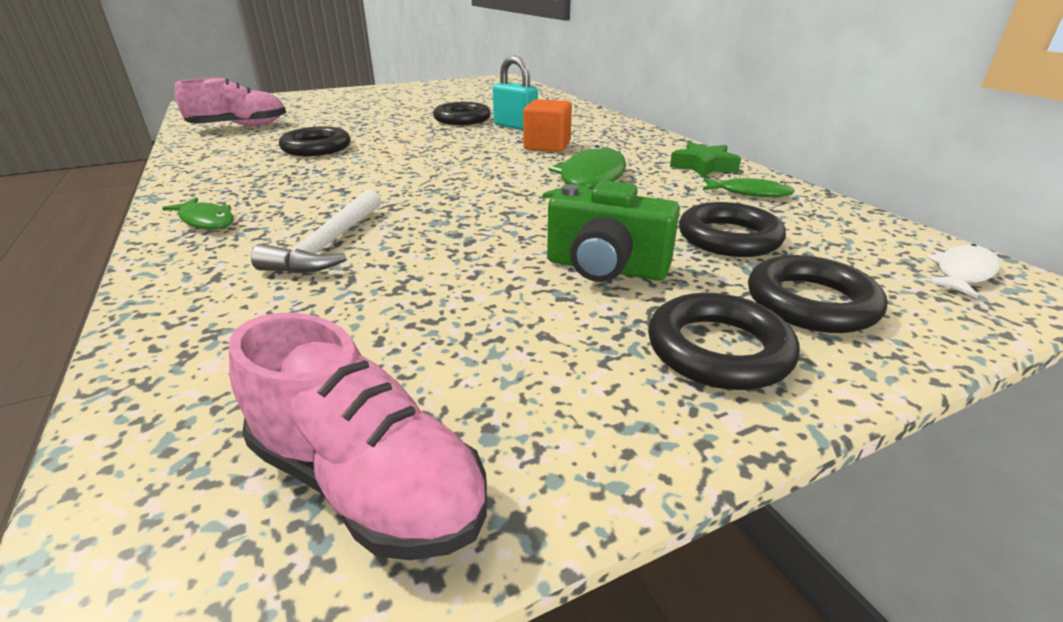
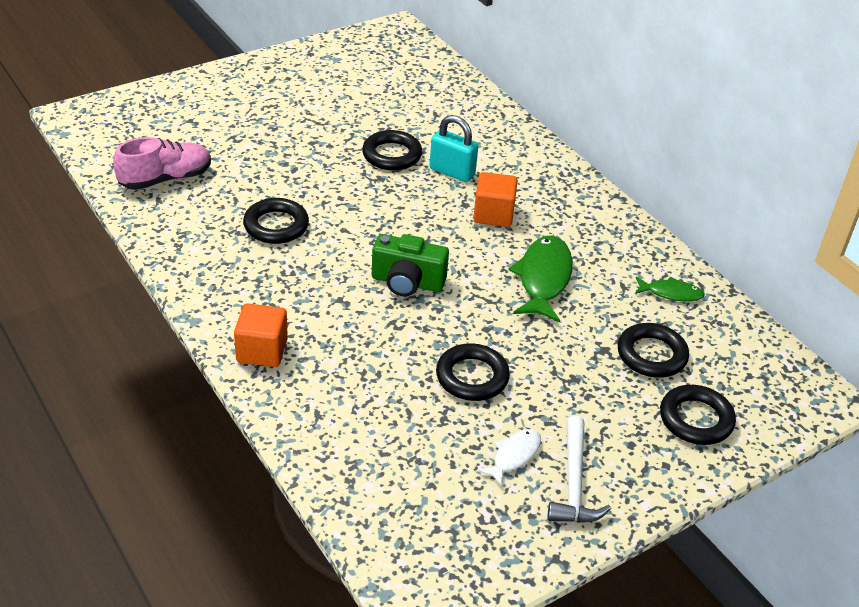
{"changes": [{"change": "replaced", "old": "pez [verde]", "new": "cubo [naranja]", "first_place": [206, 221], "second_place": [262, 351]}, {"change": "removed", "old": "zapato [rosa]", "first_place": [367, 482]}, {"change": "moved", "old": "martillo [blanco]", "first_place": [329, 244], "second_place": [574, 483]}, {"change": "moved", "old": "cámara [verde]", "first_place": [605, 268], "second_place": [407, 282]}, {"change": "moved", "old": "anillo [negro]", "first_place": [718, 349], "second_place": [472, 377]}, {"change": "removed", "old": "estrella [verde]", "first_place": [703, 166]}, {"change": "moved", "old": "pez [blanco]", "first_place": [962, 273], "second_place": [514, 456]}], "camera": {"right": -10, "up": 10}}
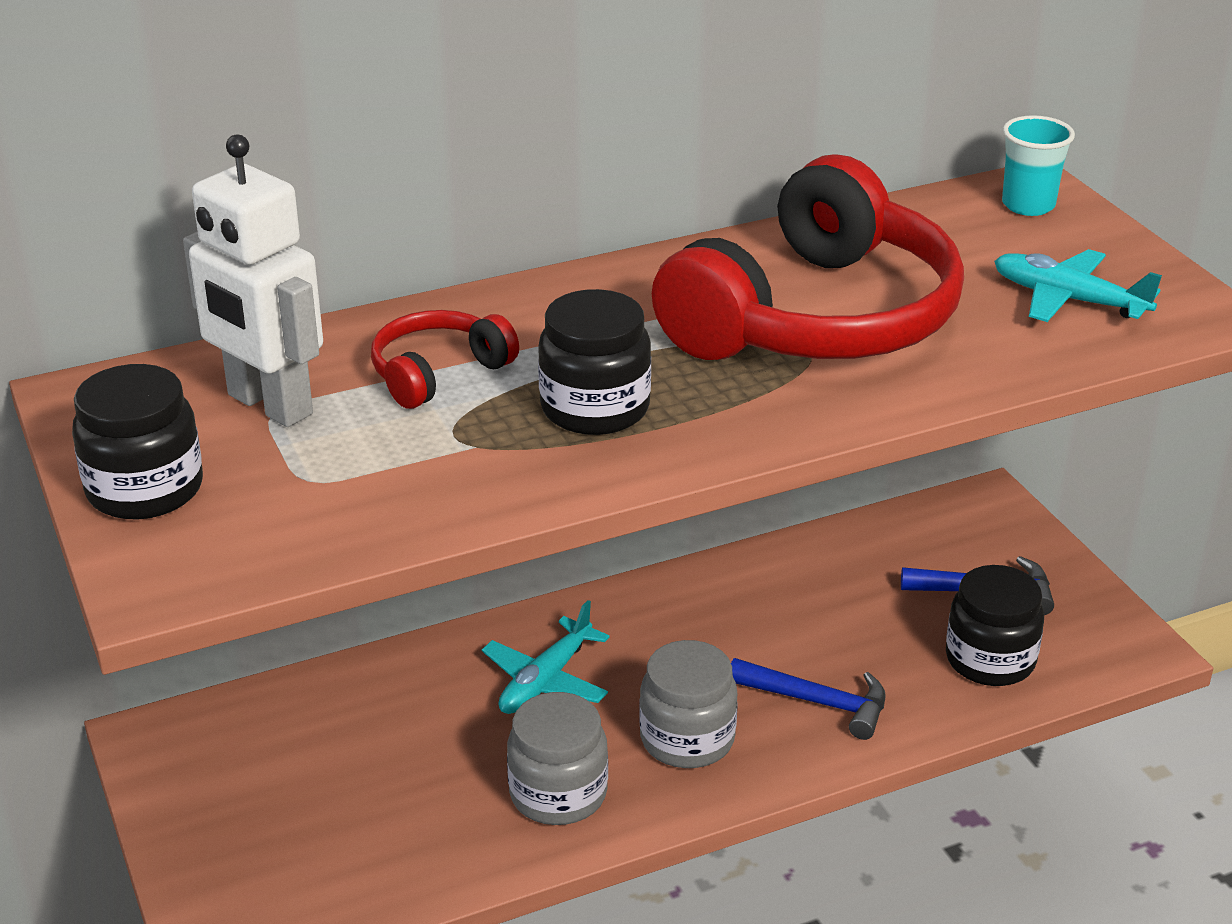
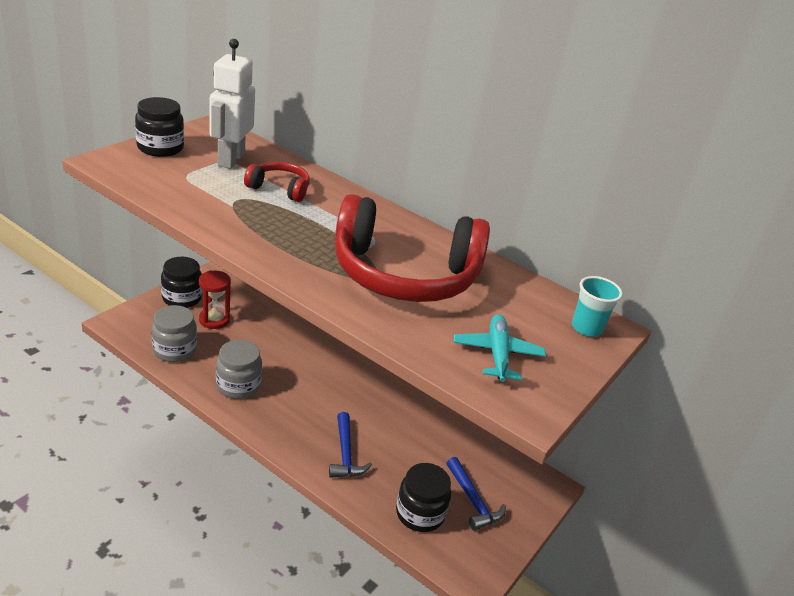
{"changes": [{"change": "removed", "old": "avión [turquesa]", "first_place": [545, 680]}, {"change": "moved", "old": "tarro [negro]", "first_place": [595, 408], "second_place": [182, 298]}, {"change": "moved", "old": "tarro [gris]", "first_place": [687, 739], "second_place": [174, 350]}, {"change": "added", "new": "reloj de arena [rojo]", "second_place": [214, 320]}], "camera": {"right": 55, "up": 0}}
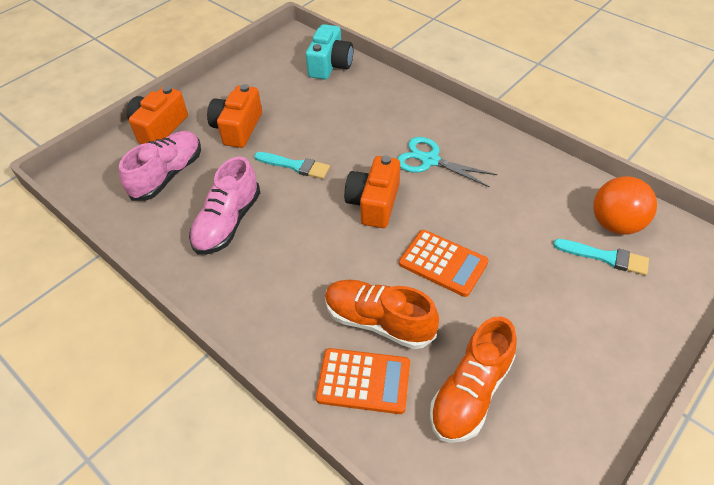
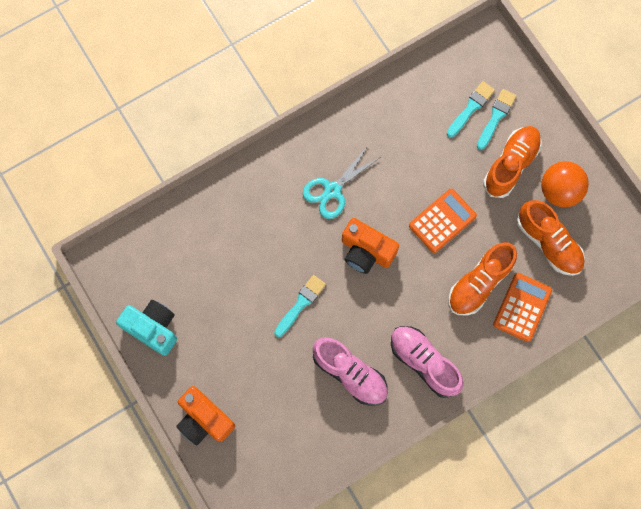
{"changes": [{"change": "moved", "old": "zapato [rosa]", "first_place": [168, 175], "second_place": [424, 362]}, {"change": "removed", "old": "cámara [naranja]", "first_place": [237, 128]}, {"change": "moved", "old": "cámara [turquesa]", "first_place": [330, 65], "second_place": [153, 328]}, {"change": "moved", "old": "pelota [naranja]", "first_place": [615, 224], "second_place": [559, 191]}, {"change": "added", "new": "pincel [turquesa]", "second_place": [496, 117]}, {"change": "added", "new": "zapato [naranja]", "second_place": [510, 165]}], "camera": {"right": -75, "up": 25}}
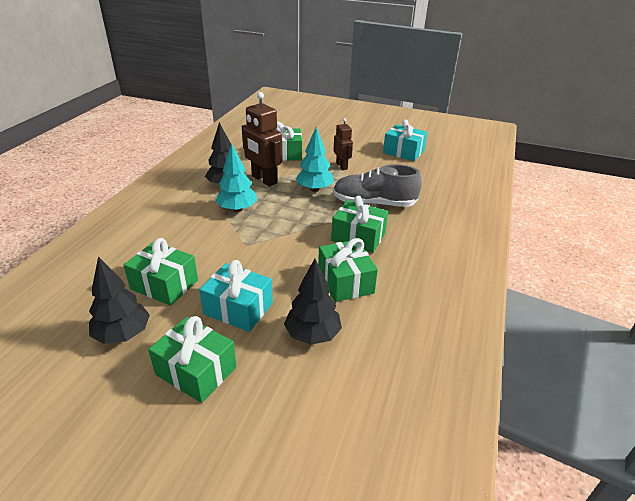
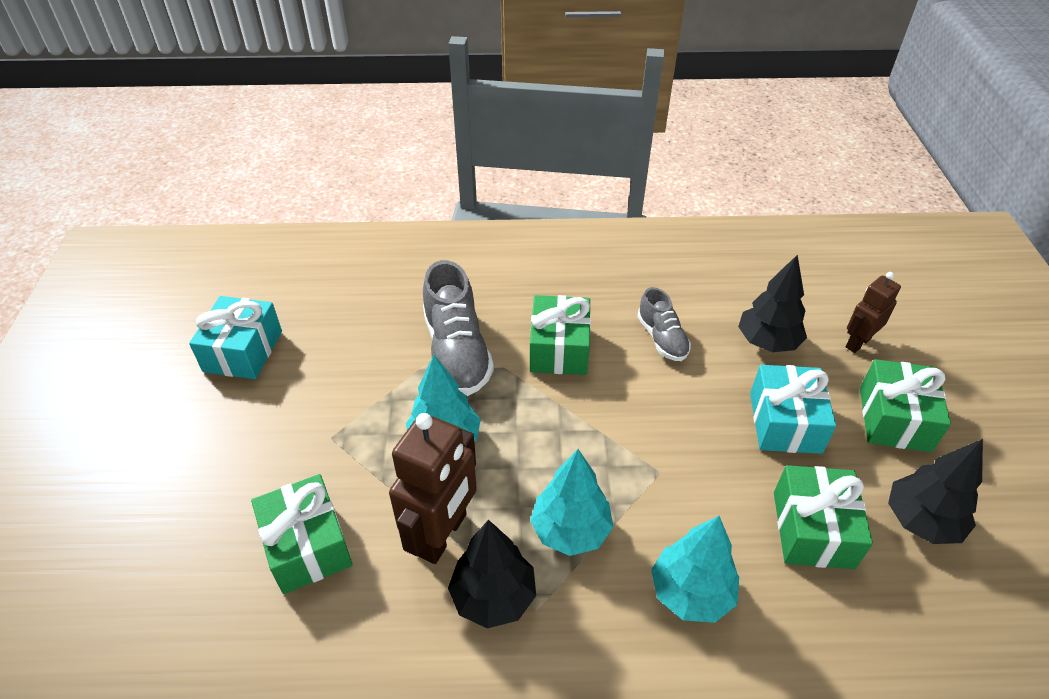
{"changes": [{"change": "replaced", "old": "regalo [verde]", "new": "zapato [gris]", "first_place": [345, 281], "second_place": [662, 338]}, {"change": "moved", "old": "robot [marrón]", "first_place": [342, 166], "second_place": [857, 342]}, {"change": "added", "new": "árbol [turquesa]", "second_place": [691, 593]}], "camera": {"right": -110, "up": 10}}
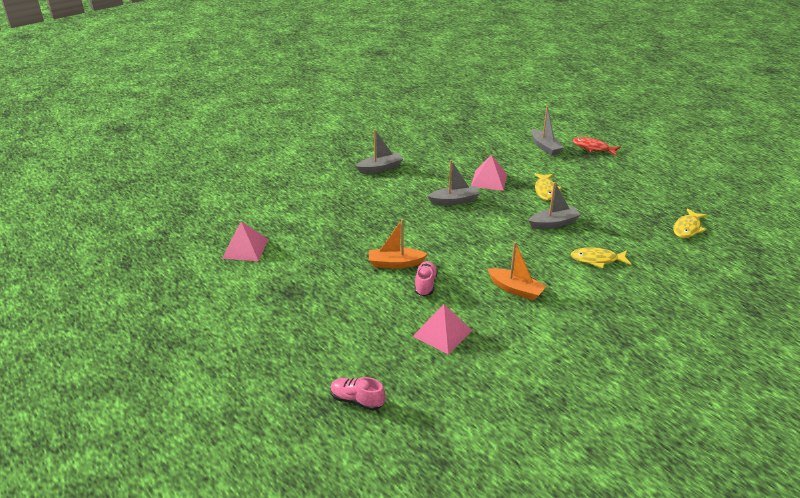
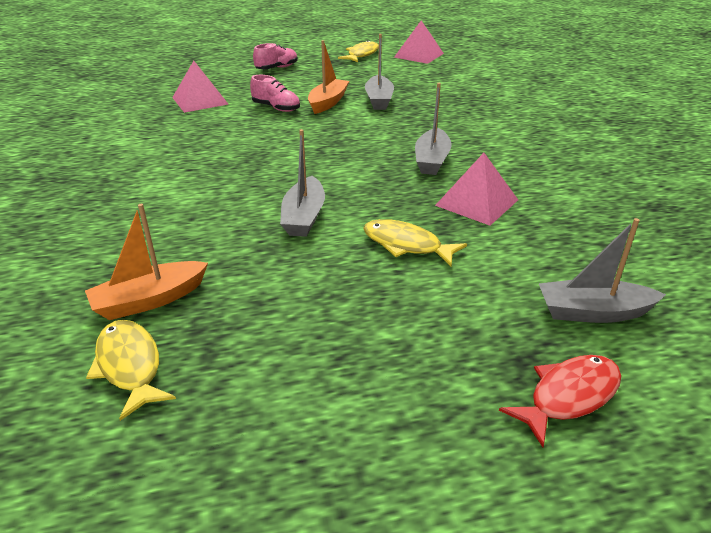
{"changes": [{"change": "moved", "old": "zapato [rosa]", "first_place": [357, 400], "second_place": [277, 68]}, {"change": "moved", "old": "barco [gris]", "first_place": [380, 168], "second_place": [379, 100]}, {"change": "moved", "old": "barco [naranja]", "first_place": [516, 289], "second_place": [149, 300]}, {"change": "moved", "old": "pez [amarillo]", "first_place": [597, 259], "second_place": [362, 54]}], "camera": {"right": 115, "up": 0}}
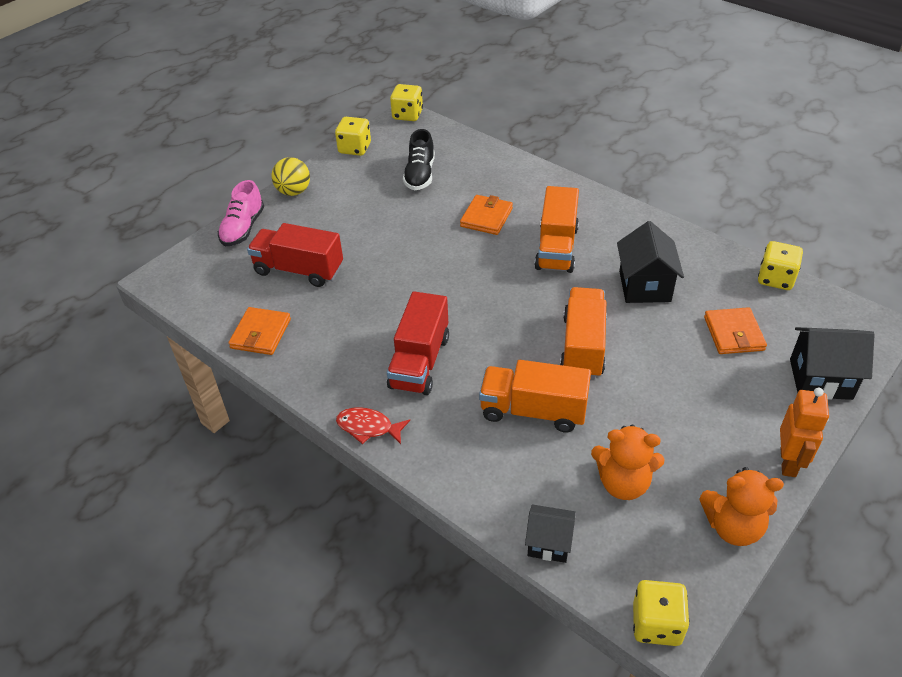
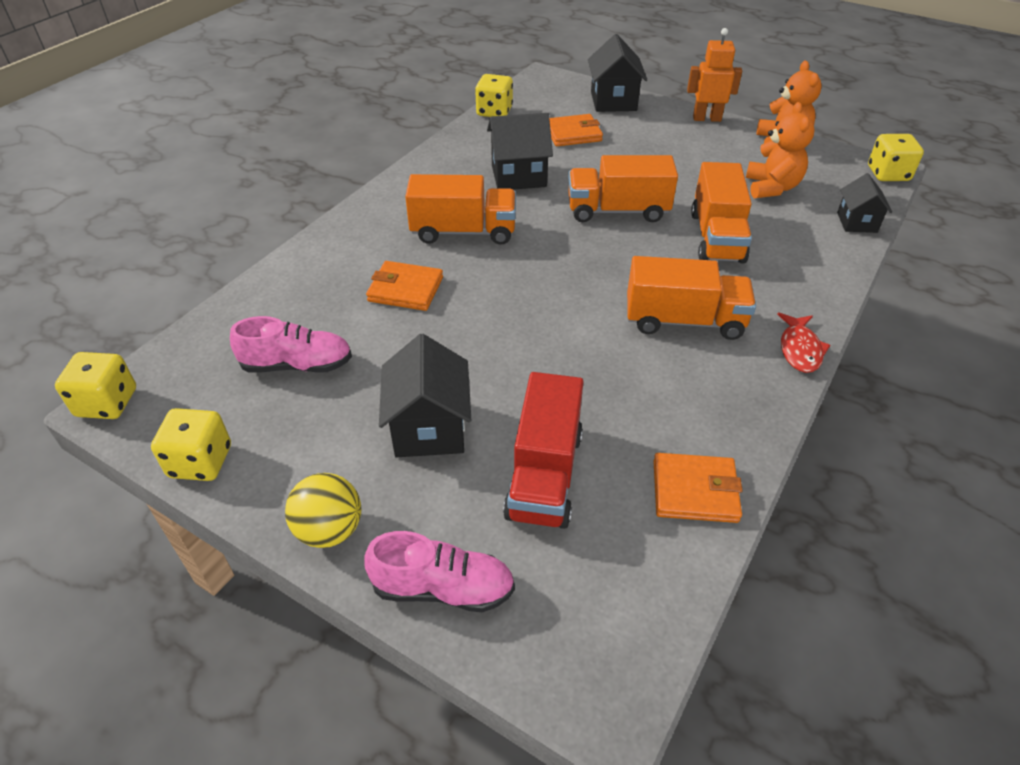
{"changes": [{"change": "recoloured", "old": "camión [rojo]", "new": "camión [naranja]", "first_place": [419, 362], "second_place": [684, 321]}, {"change": "recoloured", "old": "zapato [negro]", "new": "zapato [rosa]", "first_place": [420, 175], "second_place": [297, 365]}, {"change": "added", "new": "casa [negro]", "second_place": [429, 428]}], "camera": {"right": -100, "up": 0}}
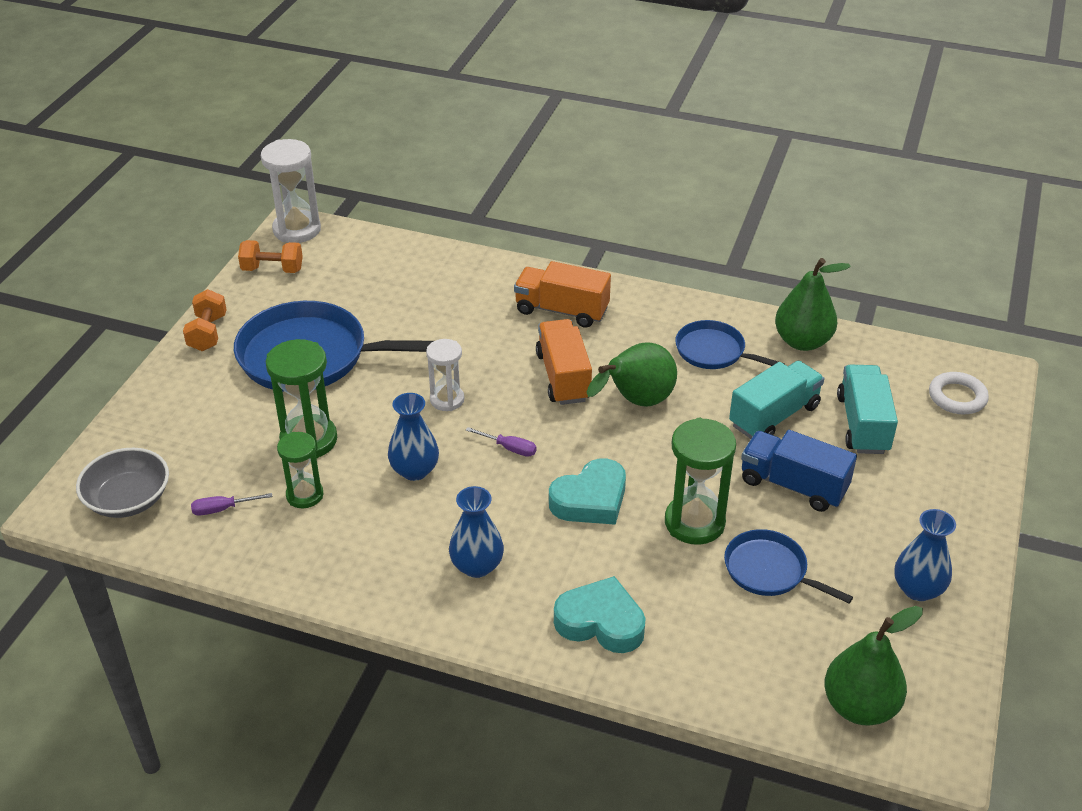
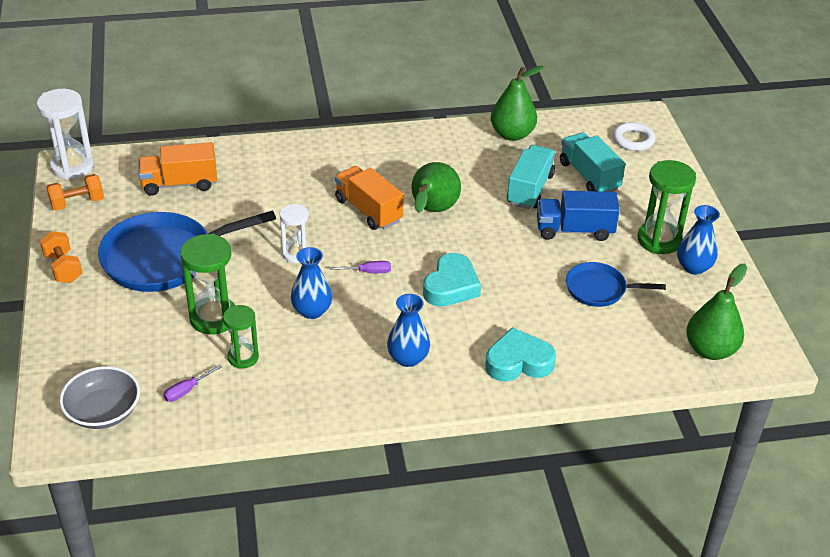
{"changes": [{"change": "moved", "old": "camión [naranja]", "first_place": [562, 310], "second_place": [180, 184]}, {"change": "moved", "old": "reloj de arena [verde]", "first_place": [694, 522], "second_place": [659, 240]}, {"change": "removed", "old": "sartén [azul]", "first_place": [713, 351]}], "camera": {"right": -30, "up": 0}}
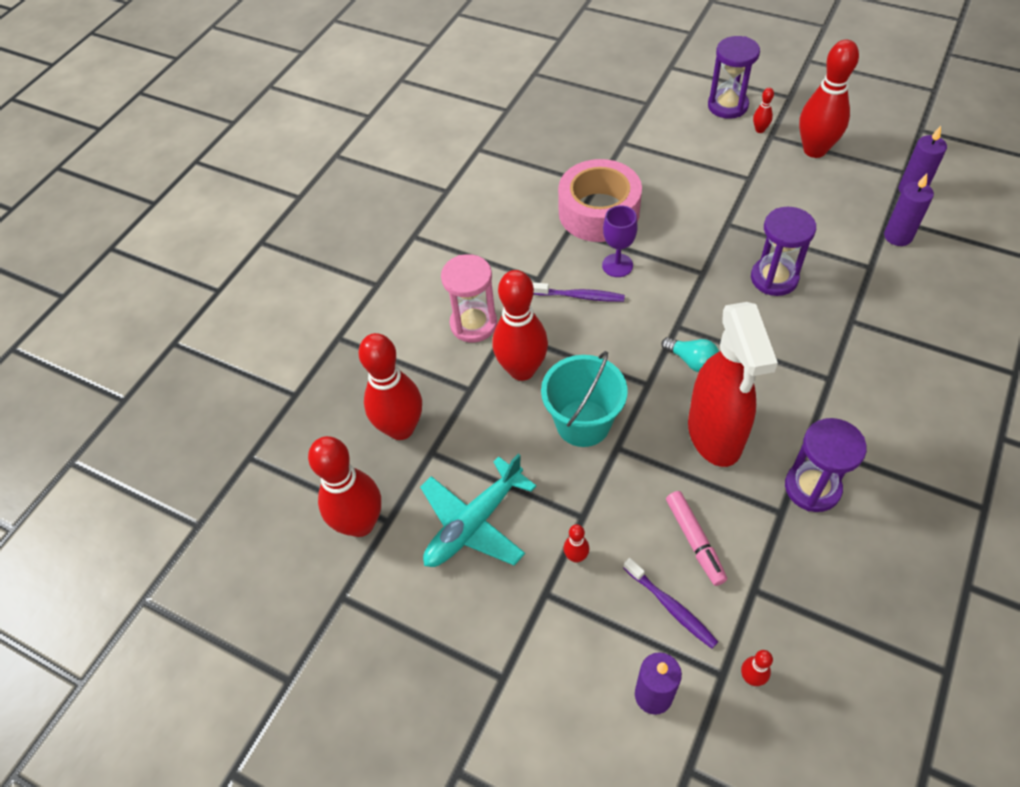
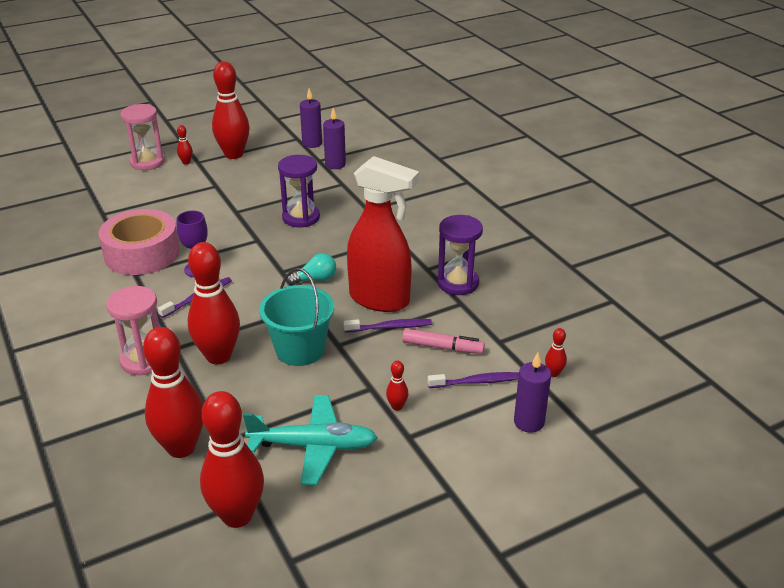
{"changes": [{"change": "turned", "old": "avión [turquesa]", "first_place": [474, 523], "second_place": [314, 446], "degrees": -75}, {"change": "recoloured", "old": "reloj de arena [morado]", "new": "reloj de arena [rosa]", "first_place": [727, 106], "second_place": [147, 162]}, {"change": "added", "new": "cepillo de dientes [morado]", "second_place": [390, 327]}], "camera": {"right": -60, "up": -20}}
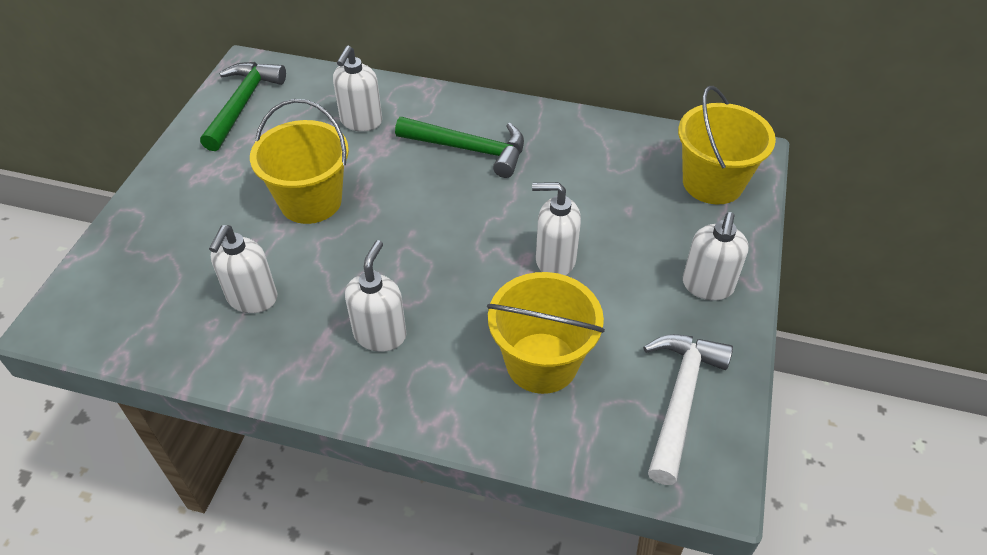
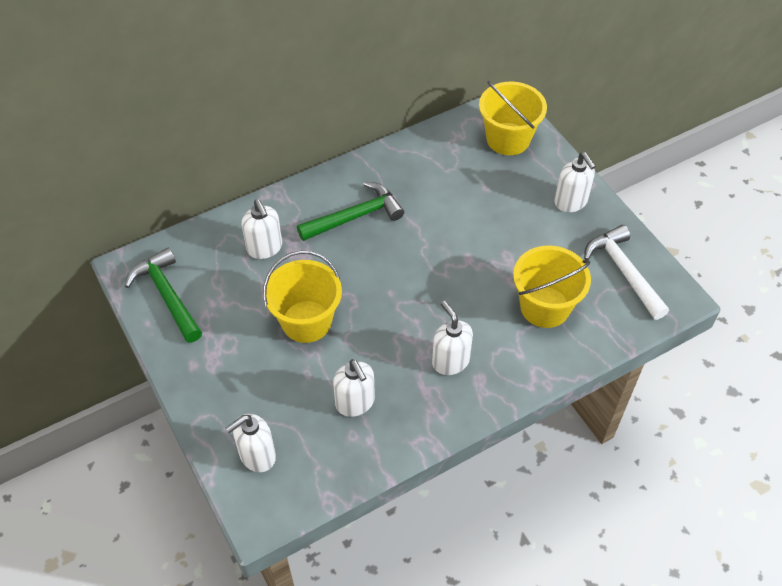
{"changes": [{"change": "moved", "old": "dispensador de jabón [blanco]", "first_place": [555, 260], "second_place": [257, 456]}], "camera": {"right": -45, "up": 5}}
